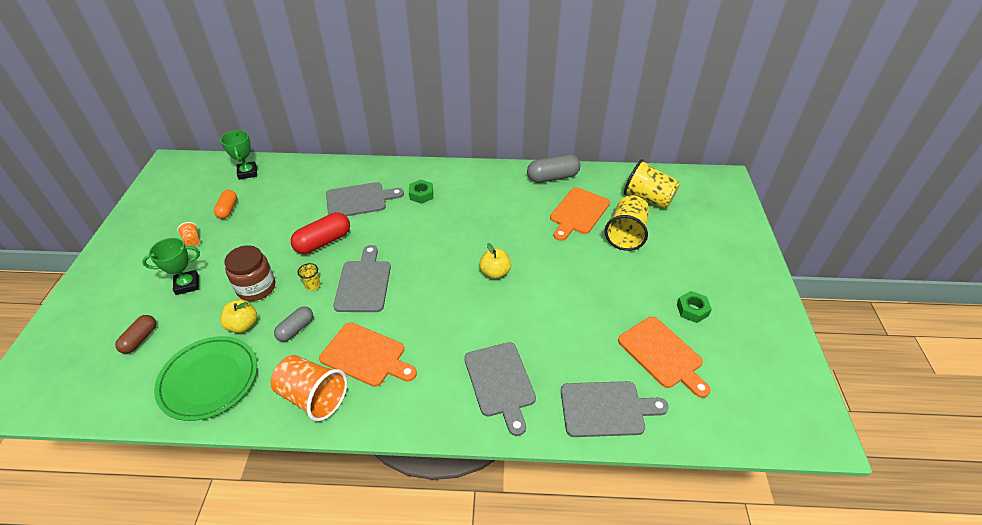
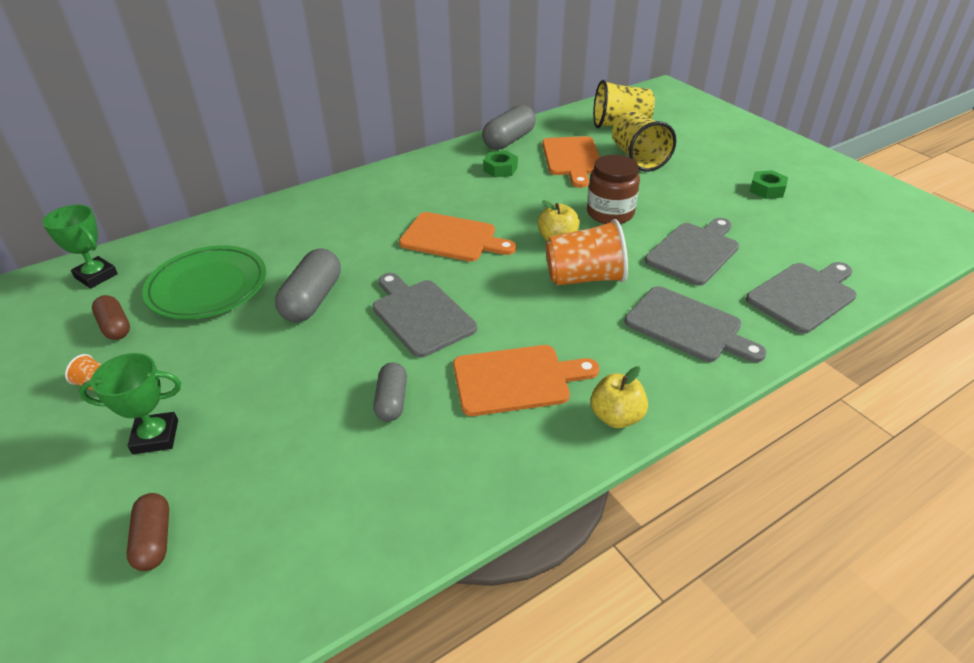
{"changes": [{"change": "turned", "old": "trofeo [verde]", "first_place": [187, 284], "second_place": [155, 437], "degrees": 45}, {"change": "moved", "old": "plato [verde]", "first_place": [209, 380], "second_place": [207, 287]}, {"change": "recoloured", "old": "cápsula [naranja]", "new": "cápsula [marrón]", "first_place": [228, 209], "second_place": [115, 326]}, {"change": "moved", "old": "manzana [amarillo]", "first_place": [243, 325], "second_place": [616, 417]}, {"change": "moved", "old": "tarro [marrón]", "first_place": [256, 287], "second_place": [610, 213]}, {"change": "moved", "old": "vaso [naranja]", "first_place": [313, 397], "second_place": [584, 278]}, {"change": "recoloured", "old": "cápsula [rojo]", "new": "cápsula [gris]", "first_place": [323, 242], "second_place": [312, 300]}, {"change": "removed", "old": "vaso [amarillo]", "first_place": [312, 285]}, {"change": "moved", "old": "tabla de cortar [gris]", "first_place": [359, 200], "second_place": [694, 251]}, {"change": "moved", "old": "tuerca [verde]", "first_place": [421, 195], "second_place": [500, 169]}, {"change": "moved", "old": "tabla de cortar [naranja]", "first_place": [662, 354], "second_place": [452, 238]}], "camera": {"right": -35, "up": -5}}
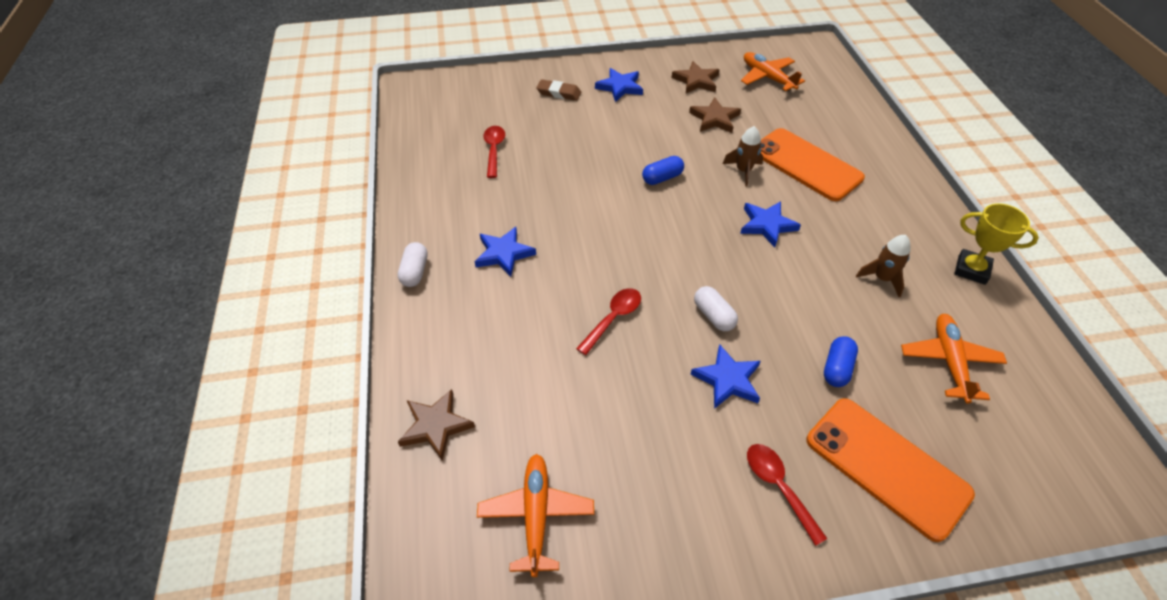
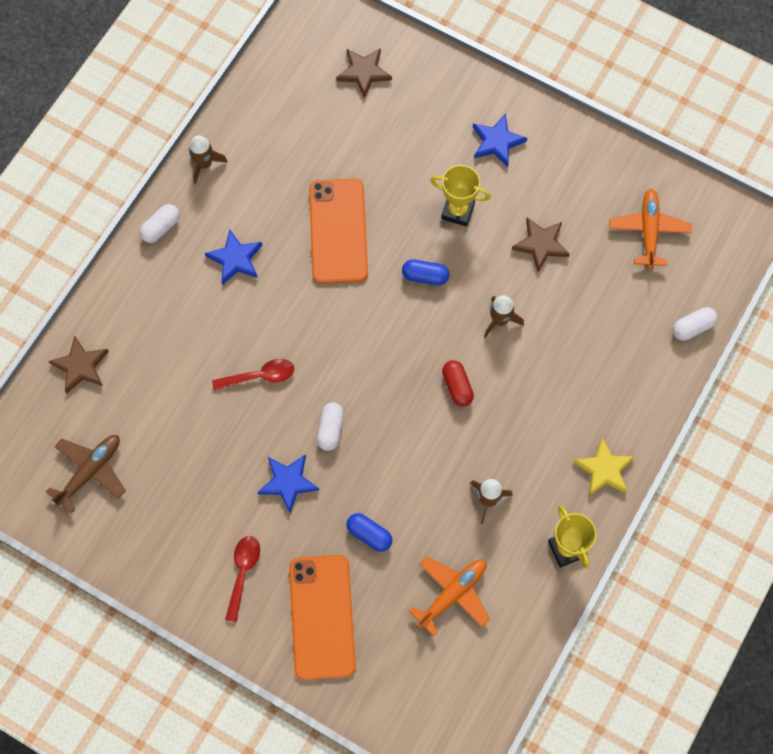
{"changes": [{"change": "recoloured", "old": "avión [naranja]", "new": "avión [marrón]", "first_place": [536, 515], "second_place": [90, 471]}, {"change": "removed", "old": "cuchara [rojo]", "first_place": [494, 150]}, {"change": "removed", "old": "goma de borrar [marrón]", "first_place": [559, 93]}, {"change": "moved", "old": "estrella [marrón]", "first_place": [696, 81], "second_place": [364, 72]}, {"change": "replaced", "old": "estrella [azul]", "new": "cápsula [rojo]", "first_place": [767, 225], "second_place": [457, 387]}, {"change": "moved", "old": "móvil [naranja]", "first_place": [806, 164], "second_place": [338, 231]}, {"change": "turned", "old": "cápsula [azul]", "first_place": [837, 368], "second_place": [369, 535], "degrees": 60}, {"change": "added", "new": "cohete [marrón]", "second_place": [204, 164]}, {"change": "added", "new": "trofeo [amarillo]", "second_place": [458, 211]}, {"change": "added", "new": "estrella [amarillo]", "second_place": [604, 469]}, {"change": "added", "new": "cápsula [blanco]", "second_place": [692, 327]}], "camera": {"right": 40, "up": 20}}
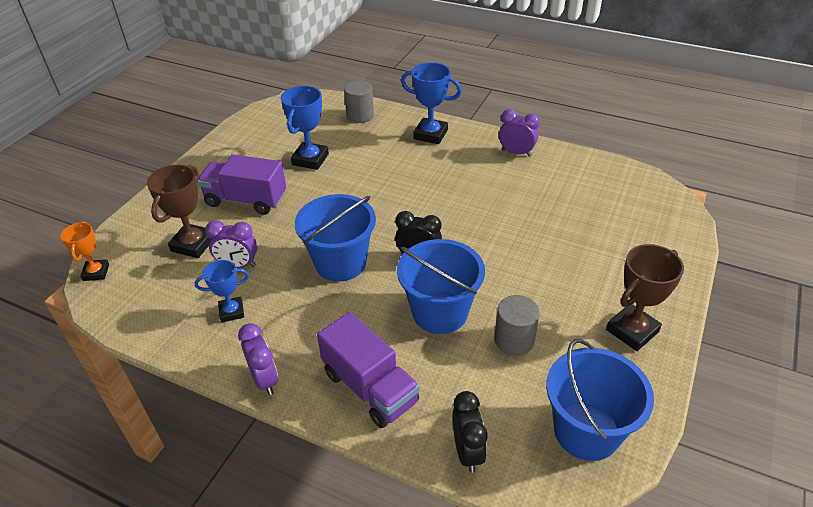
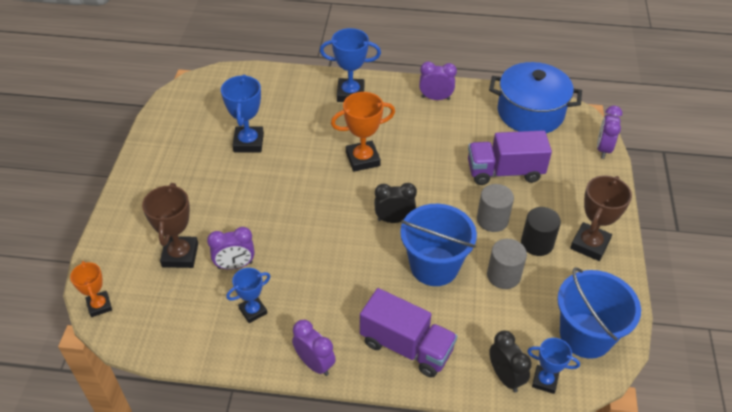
{"changes": [{"change": "moved", "old": "camión [morado]", "first_place": [246, 200], "second_place": [504, 172]}, {"change": "removed", "old": "balde [azul]", "first_place": [340, 263]}, {"change": "moved", "old": "cilindro [gris]", "first_place": [360, 115], "second_place": [492, 220]}, {"change": "added", "new": "trofeo [naranja]", "second_place": [363, 159]}, {"change": "added", "new": "olla [azul]", "second_place": [530, 113]}, {"change": "added", "new": "cilindro [negro]", "second_place": [537, 243]}, {"change": "added", "new": "trofeo [azul]", "second_place": [545, 381]}, {"change": "added", "new": "despertador [morado]", "second_place": [603, 149]}], "camera": {"right": -20, "up": 5}}
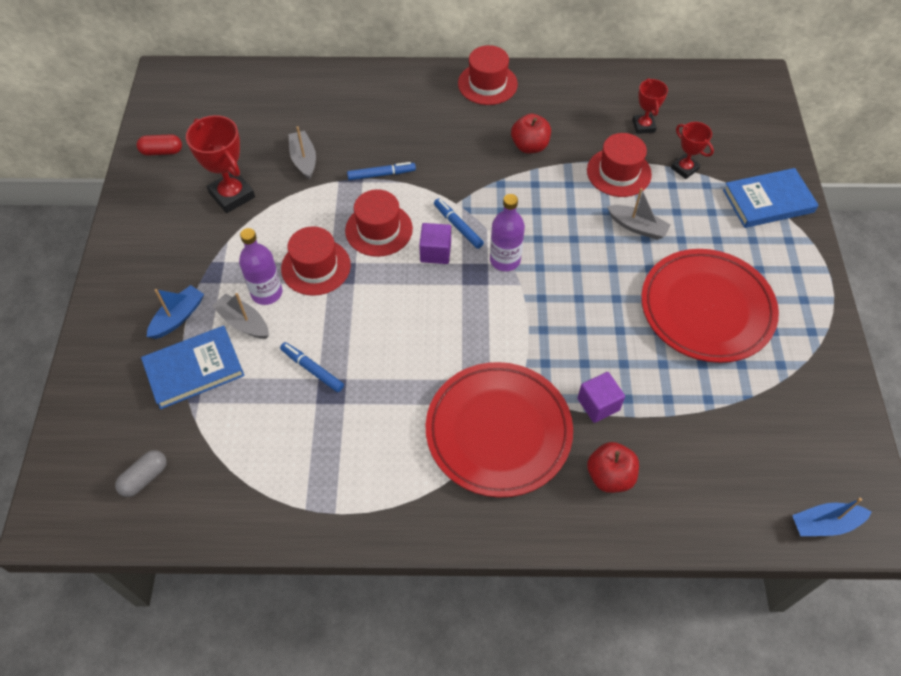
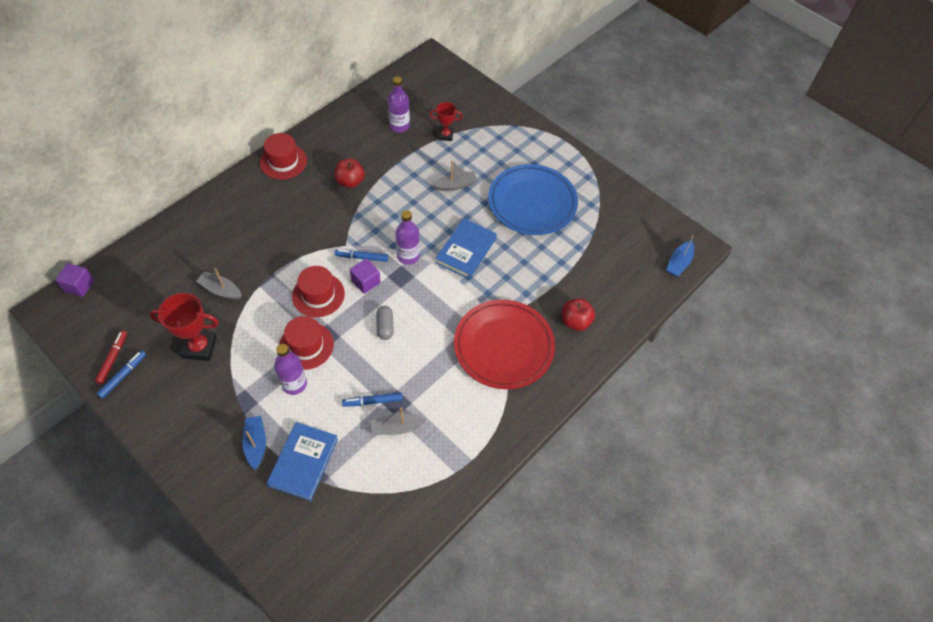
{"changes": [{"change": "moved", "old": "cápsula [gris]", "first_place": [145, 478], "second_place": [385, 326]}, {"change": "replaced", "old": "cápsula [rojo]", "new": "rotulador [rojo]", "first_place": [162, 151], "second_place": [113, 359]}, {"change": "moved", "old": "barco [gris]", "first_place": [243, 322], "second_place": [396, 428]}, {"change": "moved", "old": "rotulador [azul]", "first_place": [381, 174], "second_place": [123, 376]}, {"change": "moved", "old": "cubo [morado]", "first_place": [598, 404], "second_place": [79, 286]}, {"change": "removed", "old": "sombrero [rojo]", "first_place": [618, 172]}, {"change": "replaced", "old": "trofeo [rojo]", "new": "botella [morado]", "first_place": [643, 126], "second_place": [399, 126]}, {"change": "recoloured", "old": "plato [rojo]", "new": "plato [azul]", "first_place": [706, 309], "second_place": [532, 203]}, {"change": "moved", "old": "libro [azul]", "first_place": [768, 201], "second_place": [466, 250]}], "camera": {"right": -50, "up": 0}}
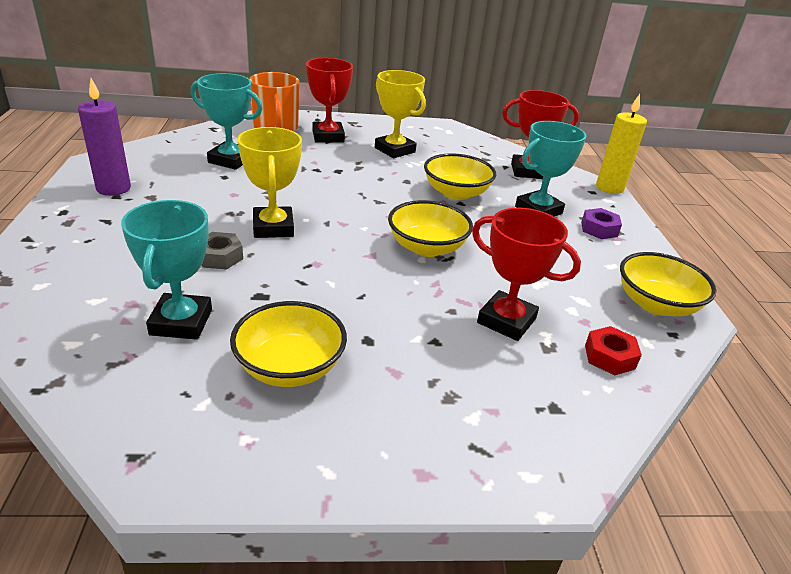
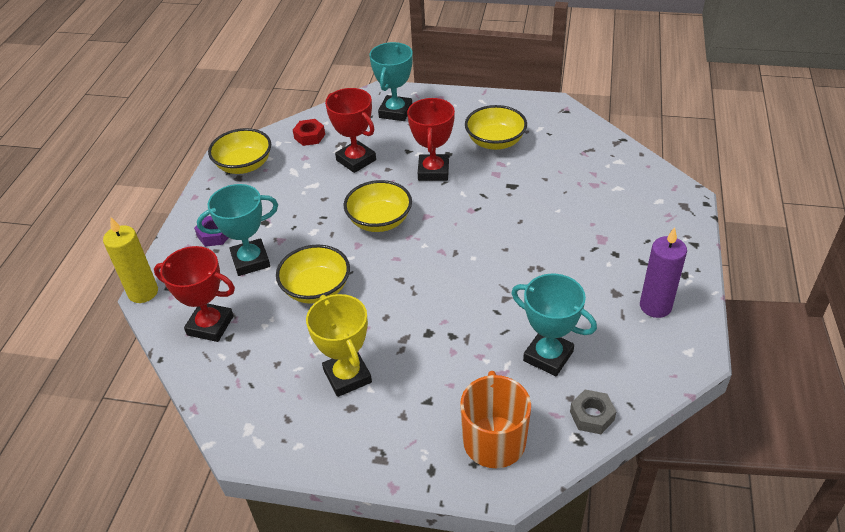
{"changes": [{"change": "moved", "old": "trofeo [turquesa]", "first_place": [181, 322], "second_place": [395, 112]}, {"change": "moved", "old": "tuerca [gris]", "first_place": [219, 257], "second_place": [592, 416]}, {"change": "removed", "old": "trofeo [amarillo]", "first_place": [273, 227]}, {"change": "moved", "old": "trofeo [rojo]", "first_place": [328, 136], "second_place": [433, 171]}], "camera": {"right": -160, "up": 10}}
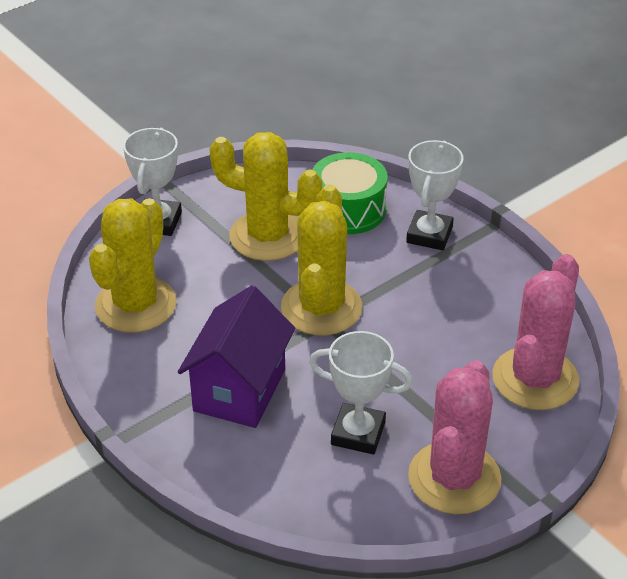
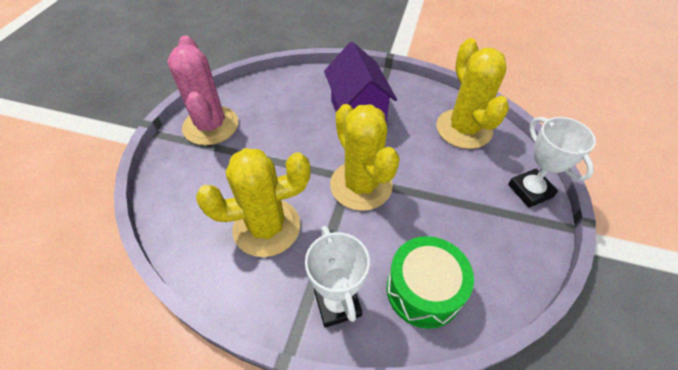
{"changes": [{"change": "moved", "old": "cactus [amarillo]", "first_place": [267, 236], "second_place": [267, 227]}, {"change": "removed", "old": "trofeo [blanco]", "first_place": [358, 433]}, {"change": "removed", "old": "cactus [rosa]", "first_place": [535, 379]}], "camera": {"right": 145, "up": 10}}
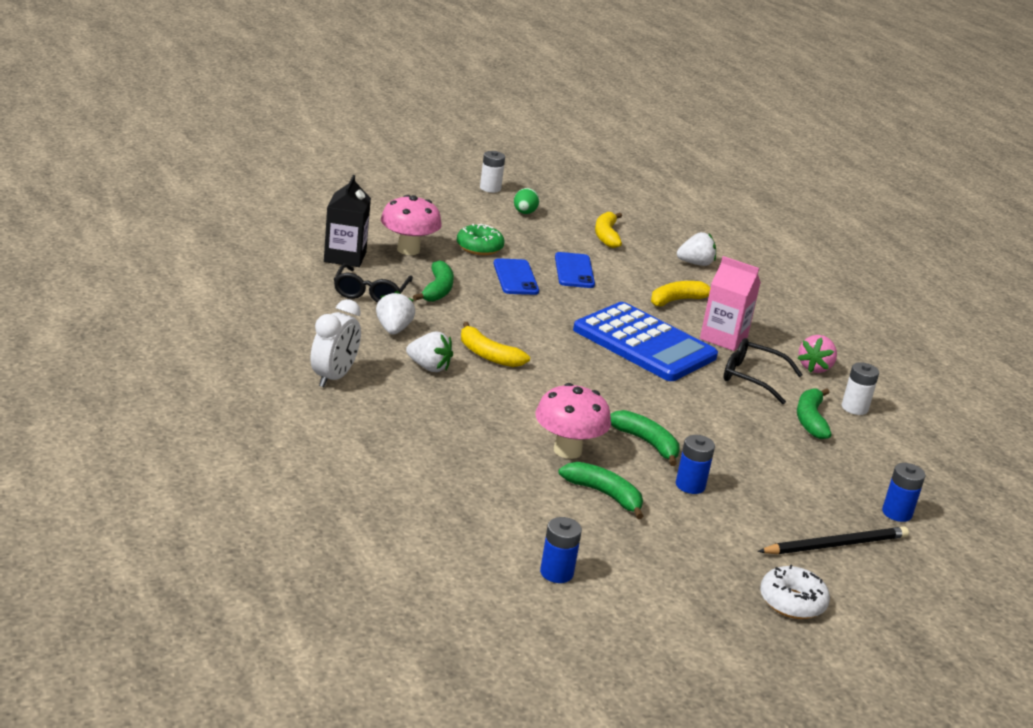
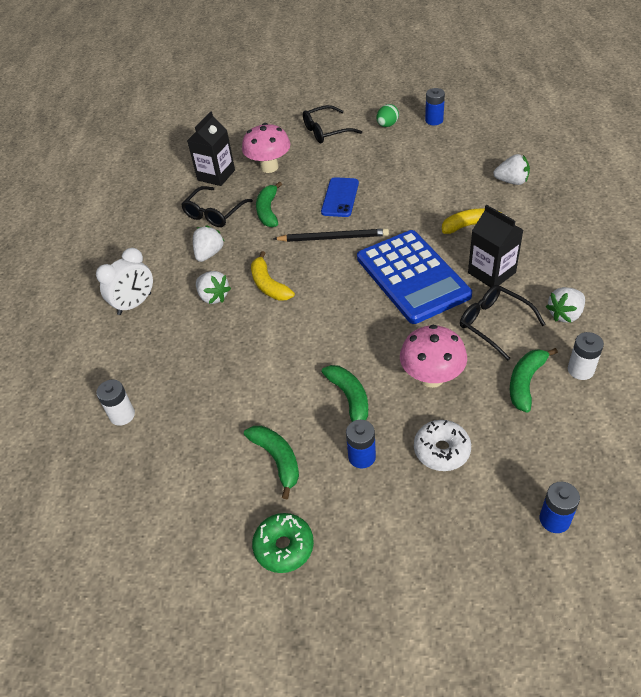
{"changes": [{"change": "turned", "old": "plátano [verde]", "first_place": [437, 290], "second_place": [268, 211], "degrees": 150}, {"change": "moved", "old": "rosquilla [verde]", "first_place": [479, 247], "second_place": [284, 547]}, {"change": "moved", "old": "pila [blanco]", "first_place": [490, 188], "second_place": [122, 415]}, {"change": "moved", "old": "seta [rosa]", "first_place": [567, 450], "second_place": [432, 377]}, {"change": "moved", "old": "pila [azul]", "first_place": [556, 573], "second_place": [434, 120]}, {"change": "removed", "old": "móvil [azul]", "first_place": [574, 271]}, {"change": "removed", "old": "plátano [amarillo]", "first_place": [606, 236]}, {"change": "recoloured", "old": "cartón de leche [rosa]", "new": "cartón de leche [negro]", "first_place": [723, 338], "second_place": [491, 273]}, {"change": "moved", "old": "lápiz [negro]", "first_place": [836, 545], "second_place": [333, 238]}, {"change": "moved", "old": "rosquilla [blanco]", "first_place": [792, 602], "second_place": [441, 450]}, {"change": "recoloured", "old": "fresa [rosa]", "new": "fresa [blanco]", "first_place": [815, 368], "second_place": [565, 314]}, {"change": "added", "new": "gafas [negro]", "second_place": [326, 131]}], "camera": {"right": 30, "up": 20}}
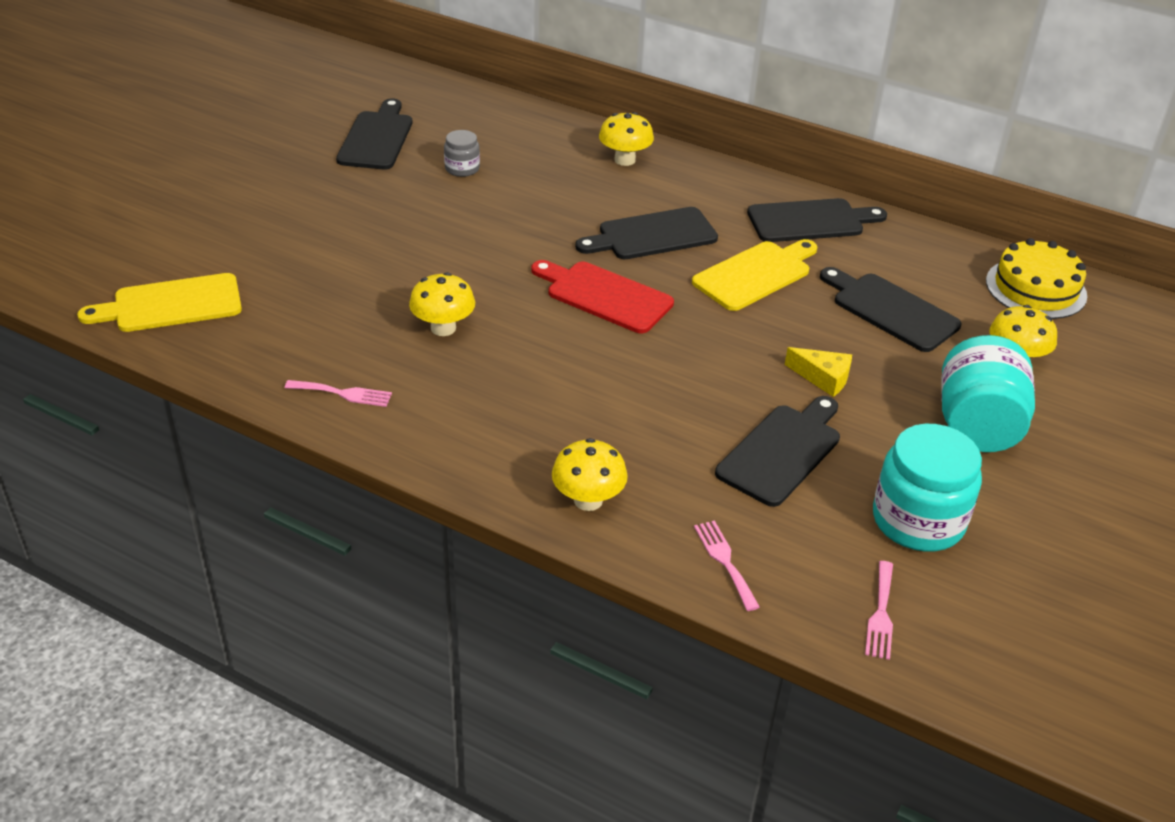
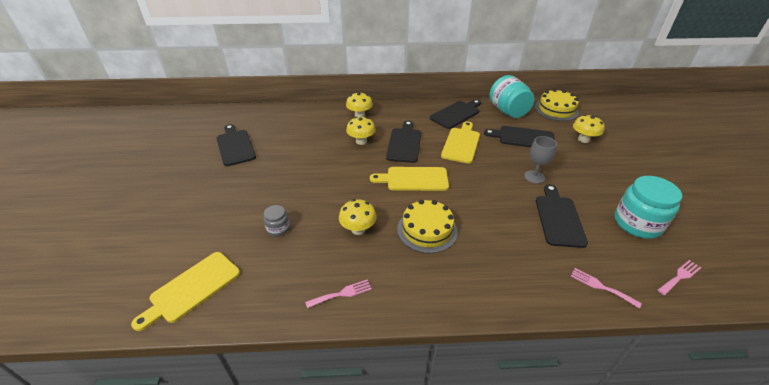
{"changes": [{"change": "moved", "old": "tarro [gris]", "first_place": [462, 168], "second_place": [278, 228]}, {"change": "recoloured", "old": "tabla de cortar [rojo]", "new": "tabla de cortar [amarillo]", "first_place": [604, 296], "second_place": [414, 179]}, {"change": "moved", "old": "seta [amarillo]", "first_place": [588, 500], "second_place": [361, 141]}, {"change": "turned", "old": "tabla de cortar [negro]", "first_place": [652, 235], "second_place": [404, 143], "degrees": 150}, {"change": "replaced", "old": "queso [amarillo]", "new": "copa [gris]", "first_place": [823, 378], "second_place": [534, 177]}, {"change": "turned", "old": "tenedor [rosa]", "first_place": [881, 614], "second_place": [680, 276], "degrees": -105}, {"change": "moved", "old": "tarro [turquesa]", "first_place": [977, 426], "second_place": [508, 111]}, {"change": "added", "new": "tarta [amarillo]", "second_place": [427, 230]}], "camera": {"right": -30, "up": 0}}
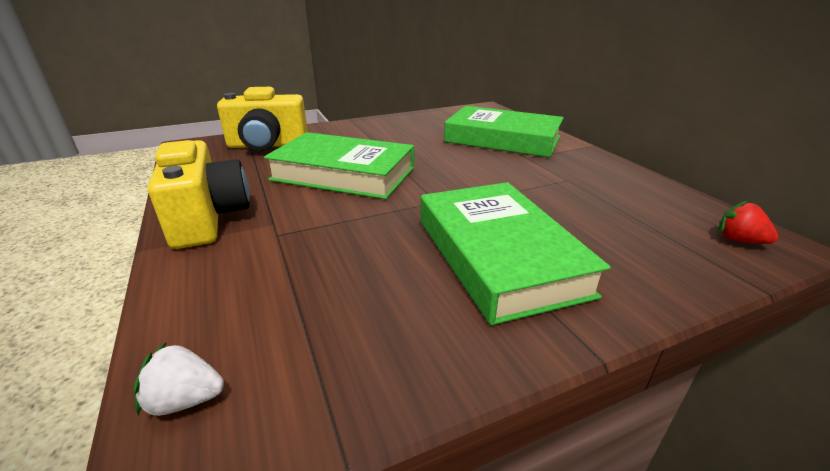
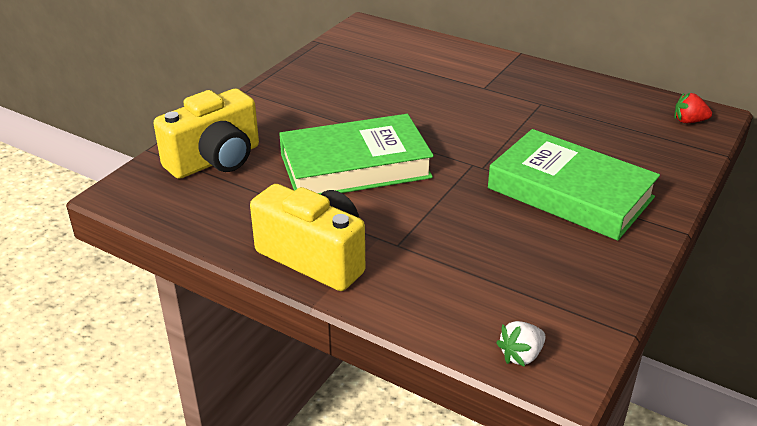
{"changes": [{"change": "removed", "old": "libro [verde]", "first_place": [502, 139]}], "camera": {"right": -35, "up": 5}}
